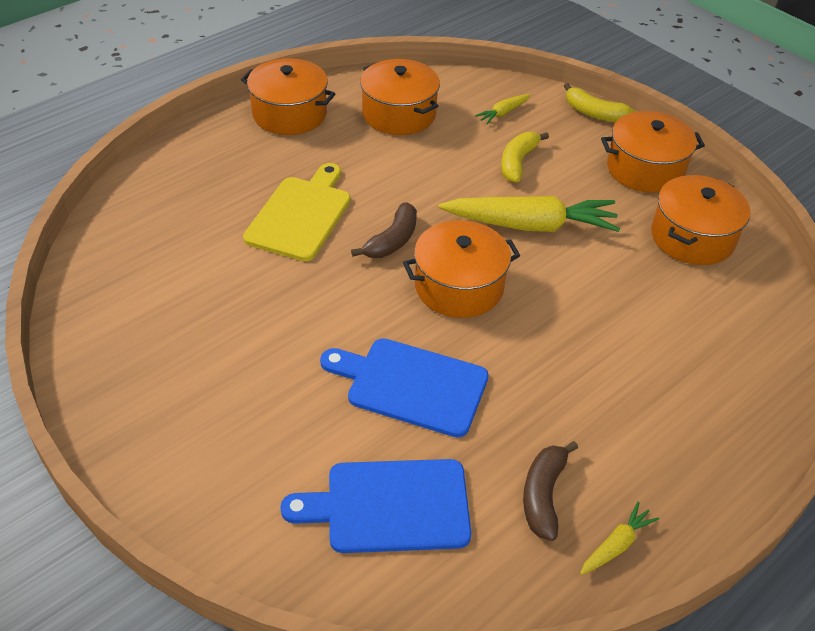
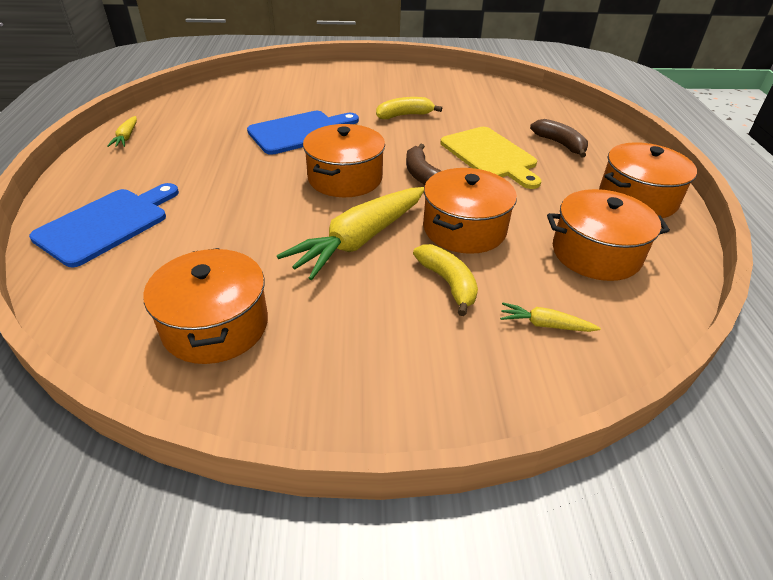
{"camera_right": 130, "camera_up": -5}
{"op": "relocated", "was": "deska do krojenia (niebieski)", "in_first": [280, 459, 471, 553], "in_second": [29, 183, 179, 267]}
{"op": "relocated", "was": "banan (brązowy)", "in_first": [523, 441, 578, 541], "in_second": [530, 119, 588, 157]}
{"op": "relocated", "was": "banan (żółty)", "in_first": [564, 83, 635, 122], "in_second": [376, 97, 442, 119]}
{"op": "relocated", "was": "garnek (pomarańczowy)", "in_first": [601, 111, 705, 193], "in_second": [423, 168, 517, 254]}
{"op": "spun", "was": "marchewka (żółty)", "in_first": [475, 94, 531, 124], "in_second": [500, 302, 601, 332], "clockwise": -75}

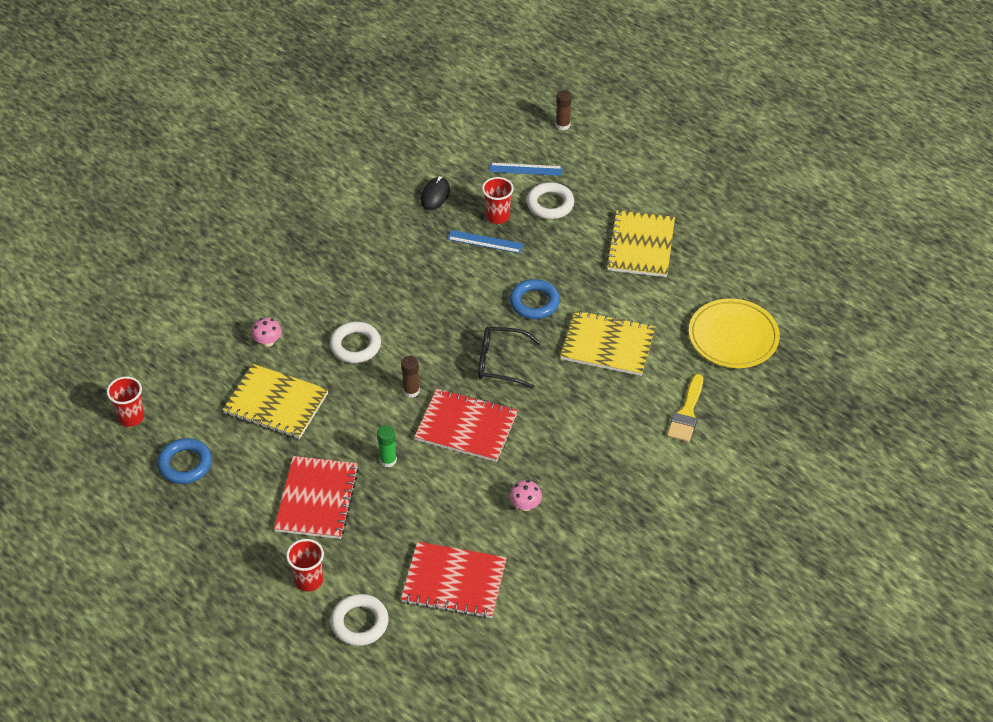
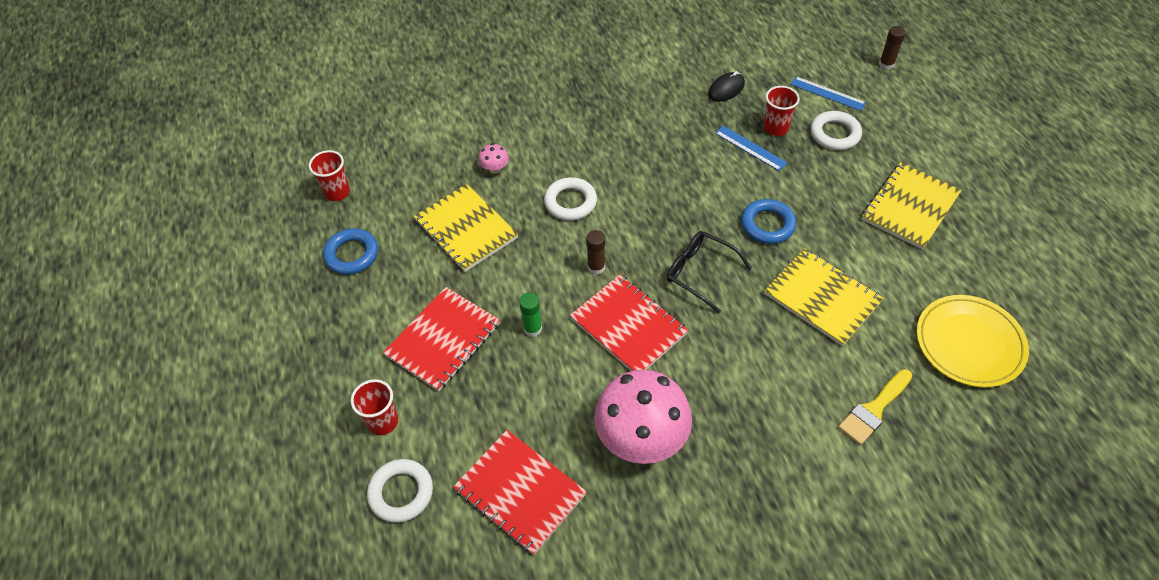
{"camera_right": 30, "camera_up": 5}
{"op": "size", "was": "grzyb (różowy)", "in_first": [509, 480, 542, 511], "in_second": [594, 370, 692, 464], "ratio": 2.49}

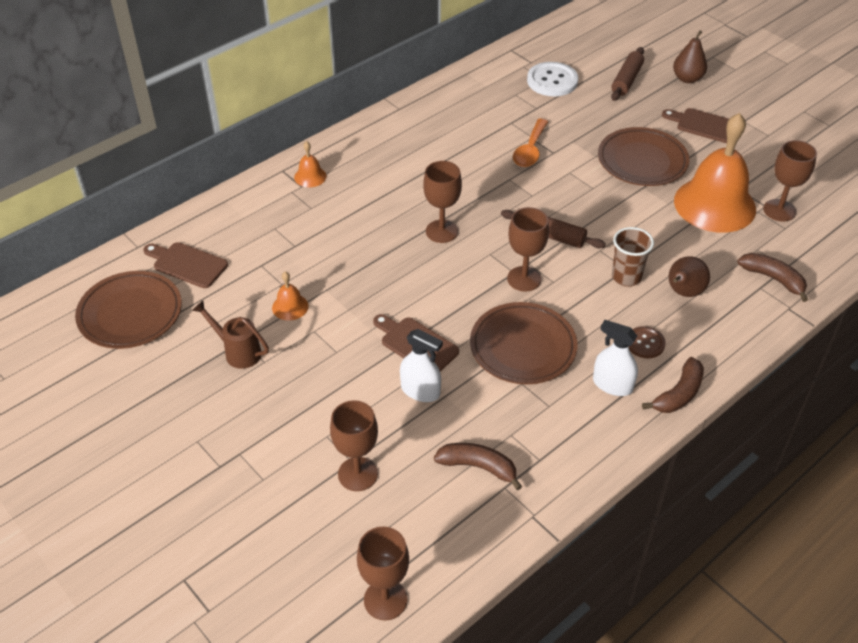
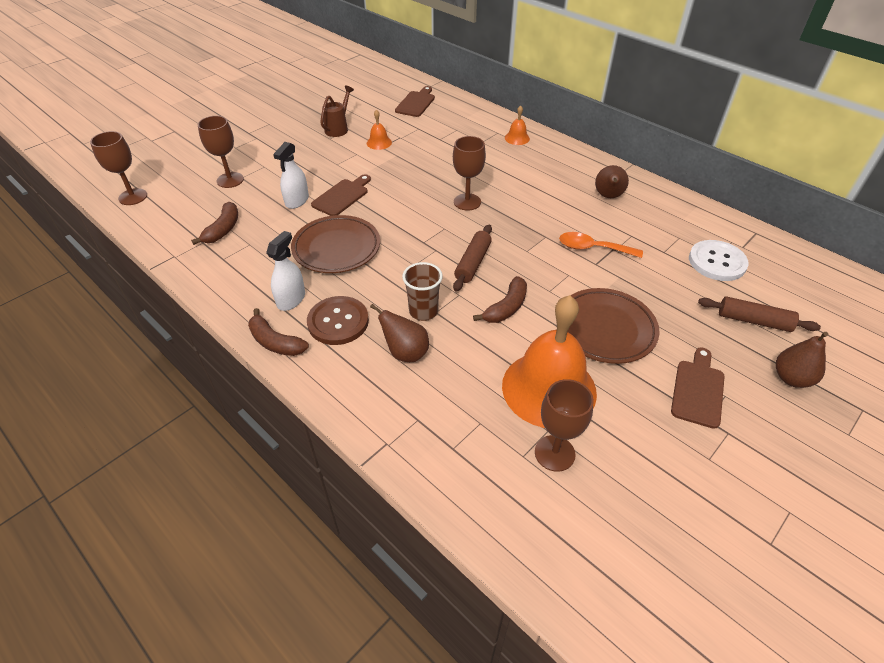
{"camera_right": 85, "camera_up": 0}
{"op": "missing", "was": "talerz (brązowy)", "in_first": [75, 271, 182, 349]}
{"op": "missing", "was": "kielich (brązowy)", "in_first": [507, 207, 549, 292]}
{"op": "appeared", "now": "gruszka (brązowy)", "in_second": [595, 165, 629, 198]}
{"op": "relocated", "was": "banan (brązowy)", "in_first": [738, 253, 808, 302], "in_second": [473, 276, 527, 323]}
{"op": "size", "was": "guzik (brązowy)", "in_first": [629, 326, 666, 358], "in_second": [307, 296, 369, 345], "ratio": 1.68}

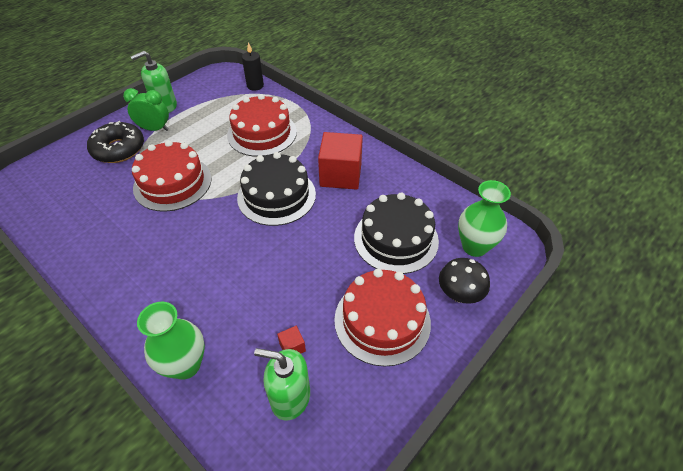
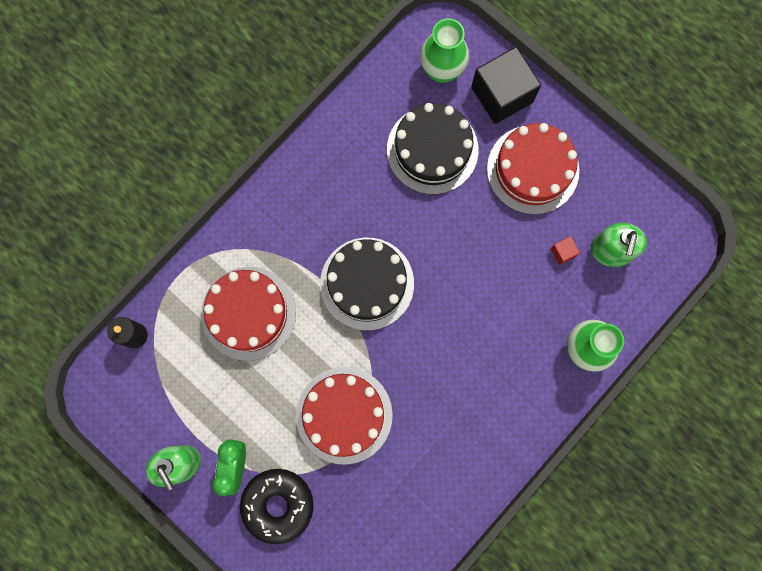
{"camera_right": -90, "camera_up": 30}
{"op": "missing", "was": "sześcian (czerwony)", "in_first": [318, 132, 363, 190]}
{"op": "exchanged", "was": "grzyb (czarny)", "now": "sześcian (czarny)", "in_first": [439, 258, 490, 304], "in_second": [471, 47, 541, 124]}

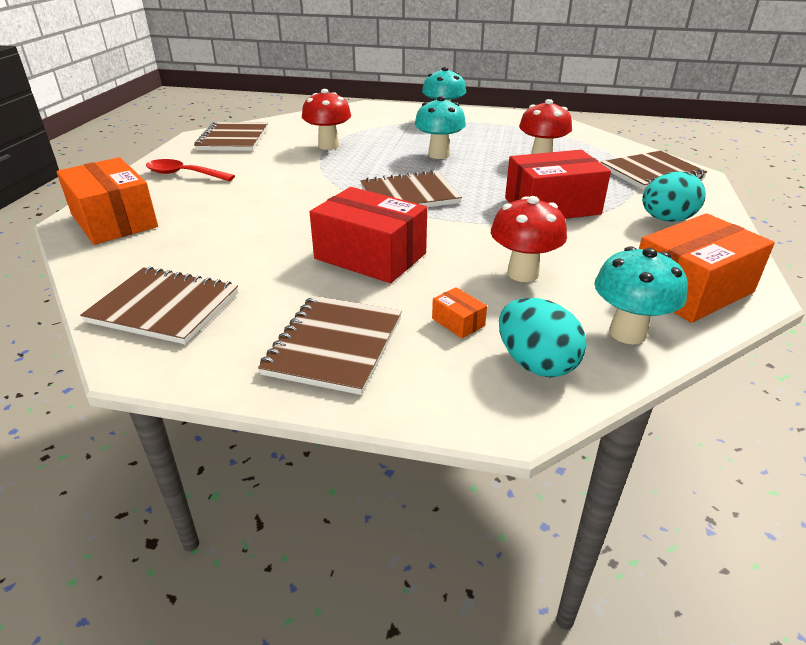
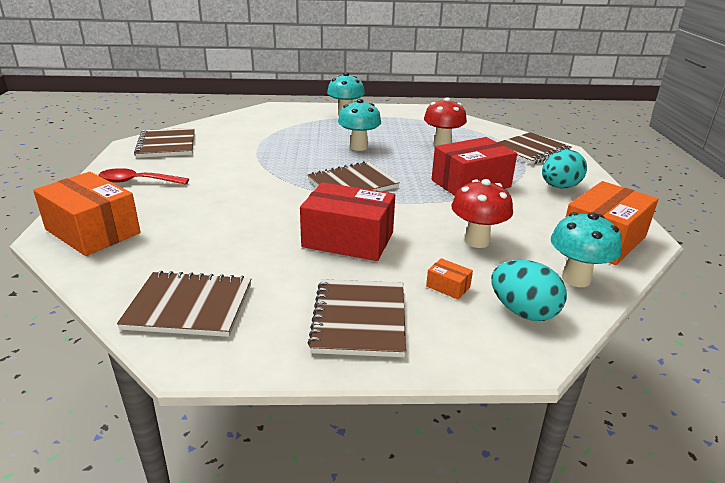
{"camera_right": -15, "camera_up": -5}
{"op": "missing", "was": "grzyb (czerwony)", "in_first": [302, 89, 351, 150]}

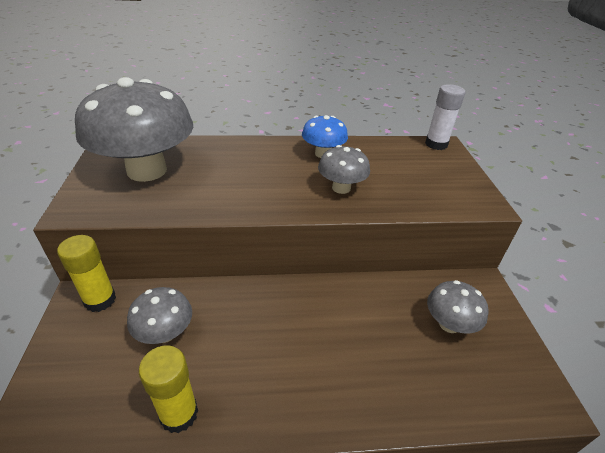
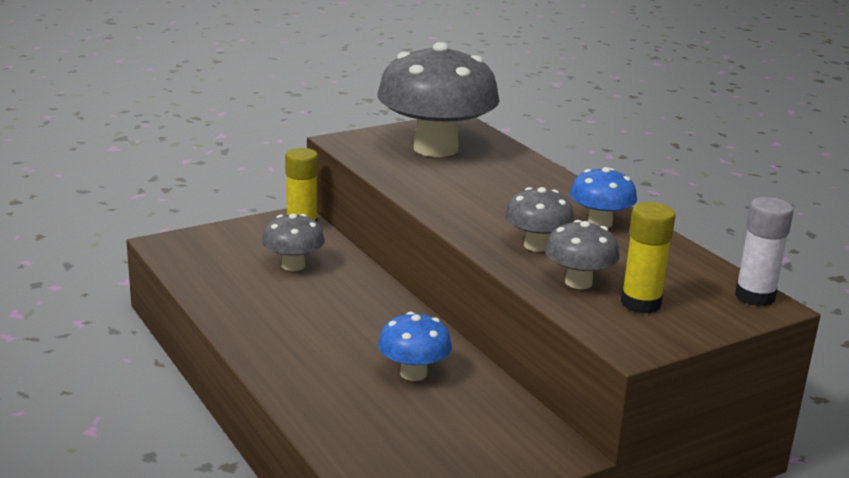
{"camera_right": 65, "camera_up": -15}
{"op": "appeared", "now": "grzyb (niebieski)", "in_second": [378, 312, 452, 381]}
{"op": "relocated", "was": "klej w sztyfcie (żółty)", "in_first": [139, 345, 198, 433], "in_second": [621, 202, 676, 314]}
{"op": "relocated", "was": "grzyb (szary)", "in_first": [427, 280, 489, 334], "in_second": [545, 220, 620, 289]}

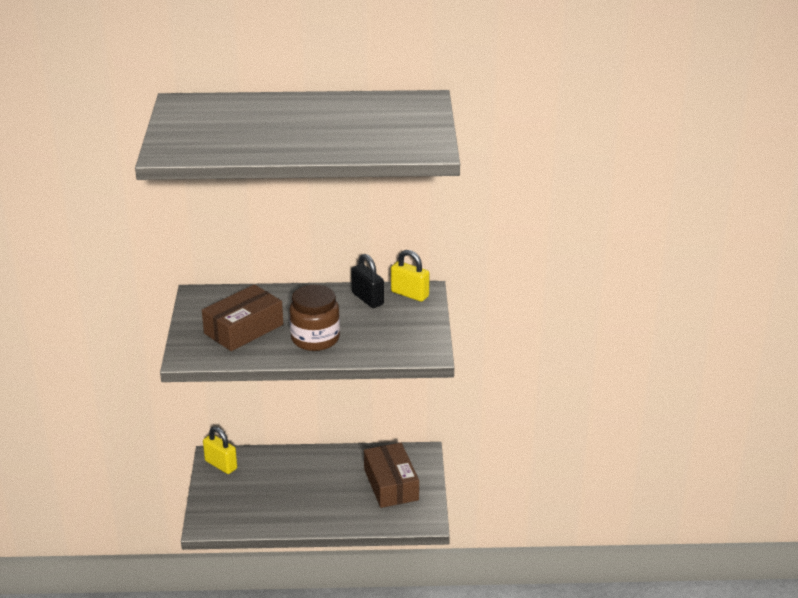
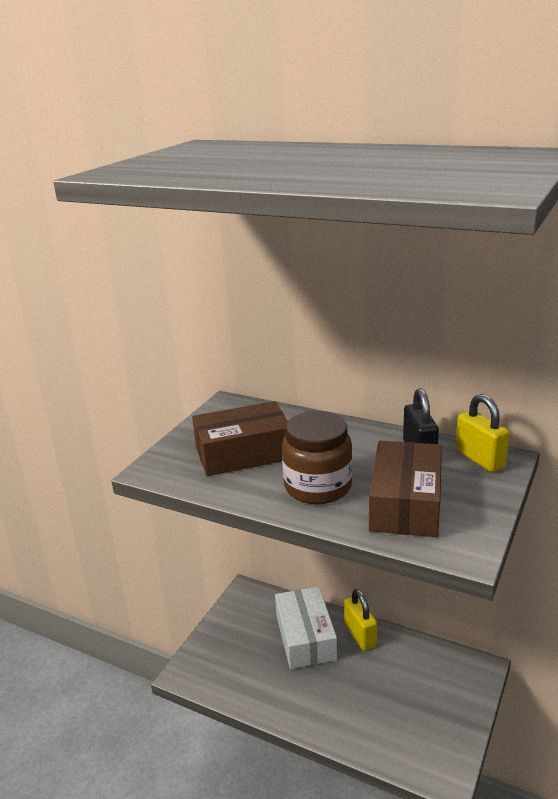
{"camera_right": 30, "camera_up": -5}
{"op": "appeared", "now": "pudełko (biały)", "in_second": [275, 587, 337, 669]}
{"op": "relocated", "was": "kłódka (żółty)", "in_first": [203, 427, 237, 474], "in_second": [344, 589, 377, 651]}
{"op": "relocated", "was": "pudełko (brązowy)", "in_first": [364, 443, 419, 508], "in_second": [369, 441, 442, 537]}

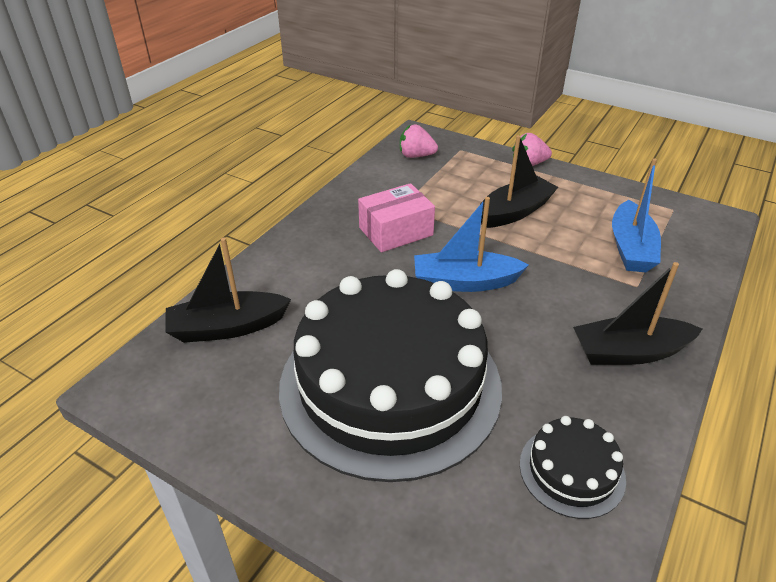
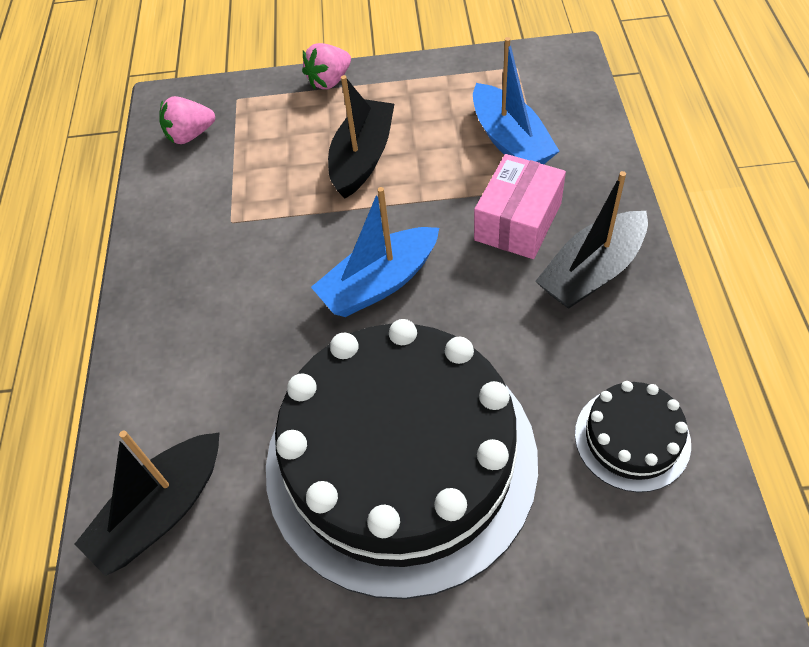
{"camera_right": -30, "camera_up": 15}
{"op": "relocated", "was": "pudełko (różowy)", "in_first": [358, 183, 435, 252], "in_second": [474, 154, 566, 259]}

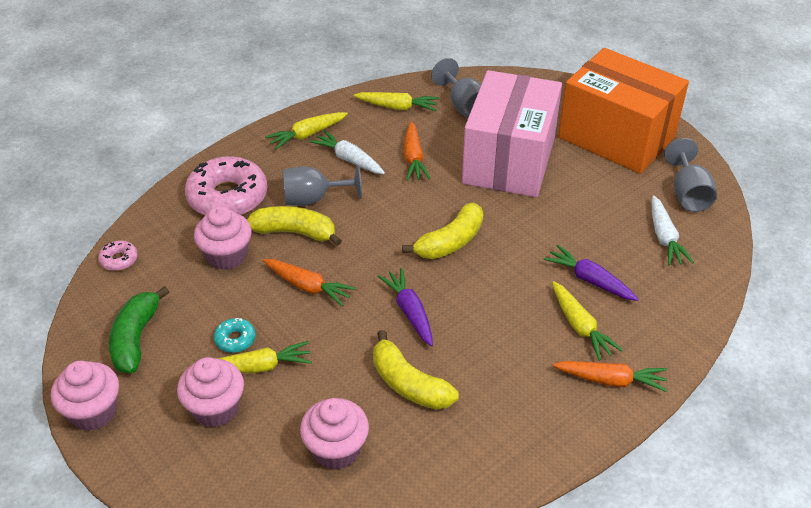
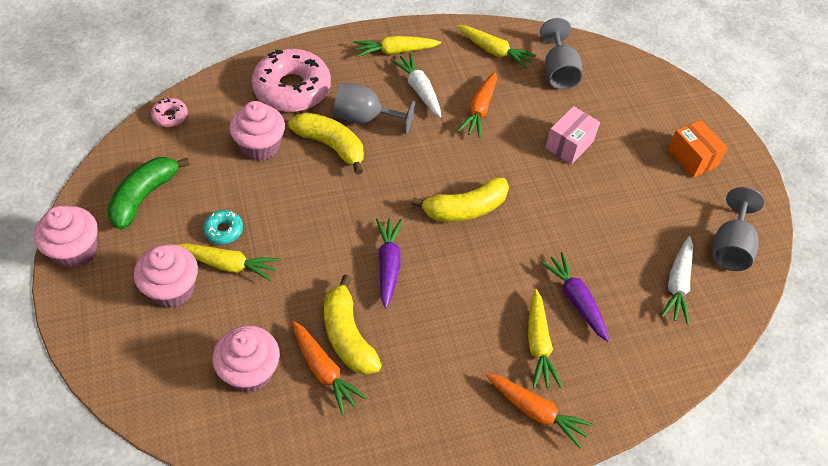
{"camera_right": 20, "camera_up": 10}
{"op": "relocated", "was": "marchewka (pomarańczowy)", "in_first": [263, 259, 356, 306], "in_second": [292, 321, 367, 415]}
{"op": "size", "was": "pudełko (różowy)", "in_first": [462, 70, 562, 197], "in_second": [545, 106, 600, 164], "ratio": 0.41}
{"op": "size", "was": "pudełko (pomarańczowy)", "in_first": [558, 48, 689, 174], "in_second": [667, 120, 728, 178], "ratio": 0.41}

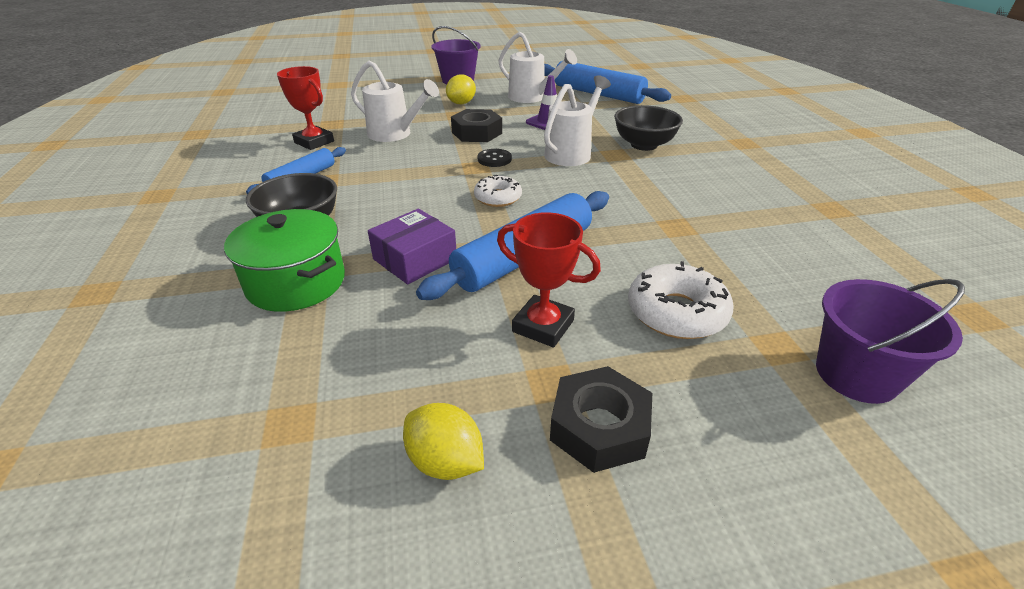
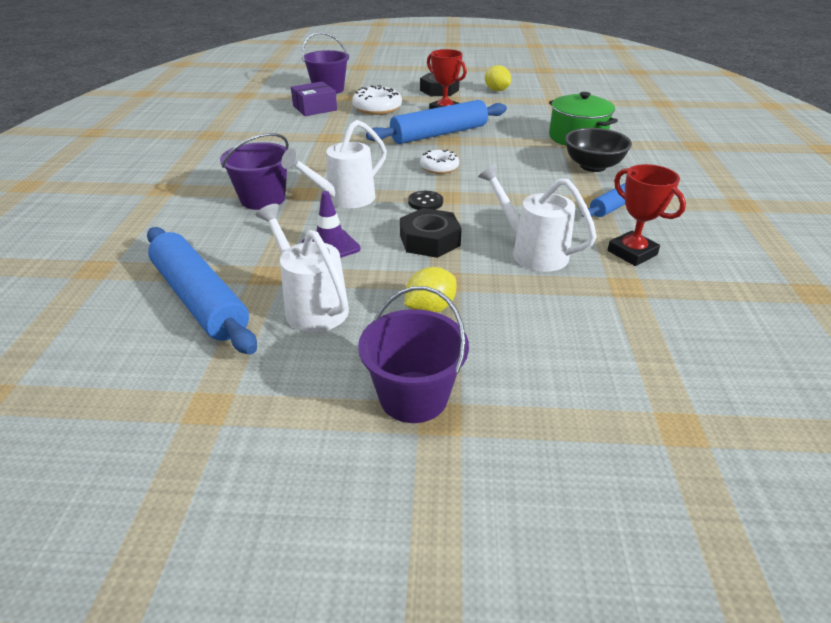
{"camera_right": -165, "camera_up": 0}
{"op": "relocated", "was": "pudełko (fioletowy)", "in_first": [368, 209, 456, 284], "in_second": [291, 81, 337, 116]}
{"op": "exchanged", "was": "miska (czarny)", "now": "wiadro (fioletowy)", "in_first": [614, 105, 683, 151], "in_second": [220, 133, 289, 210]}

